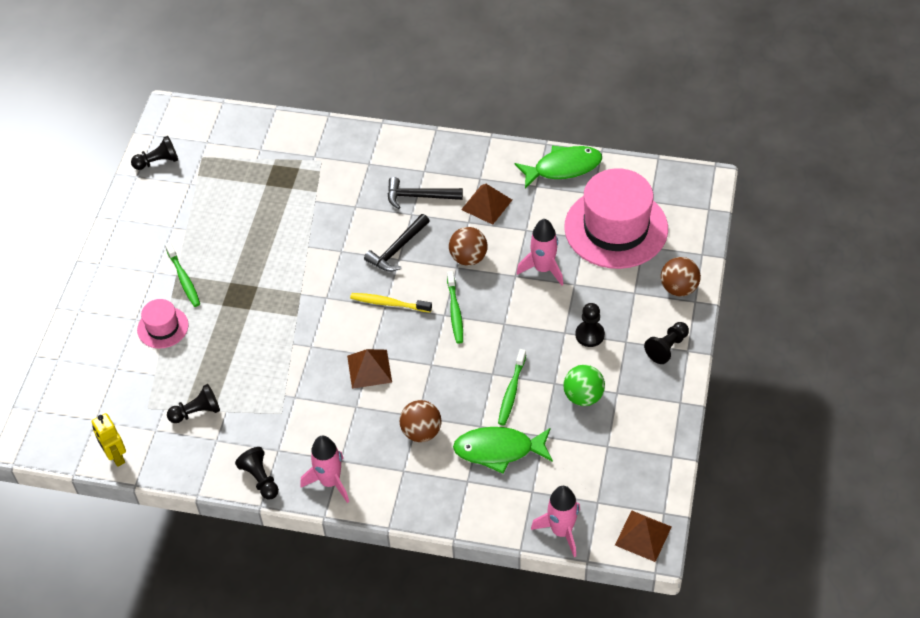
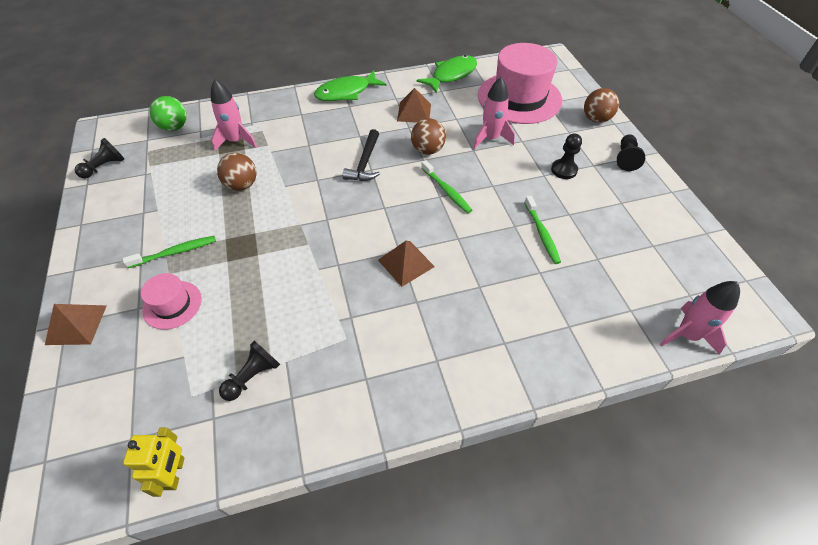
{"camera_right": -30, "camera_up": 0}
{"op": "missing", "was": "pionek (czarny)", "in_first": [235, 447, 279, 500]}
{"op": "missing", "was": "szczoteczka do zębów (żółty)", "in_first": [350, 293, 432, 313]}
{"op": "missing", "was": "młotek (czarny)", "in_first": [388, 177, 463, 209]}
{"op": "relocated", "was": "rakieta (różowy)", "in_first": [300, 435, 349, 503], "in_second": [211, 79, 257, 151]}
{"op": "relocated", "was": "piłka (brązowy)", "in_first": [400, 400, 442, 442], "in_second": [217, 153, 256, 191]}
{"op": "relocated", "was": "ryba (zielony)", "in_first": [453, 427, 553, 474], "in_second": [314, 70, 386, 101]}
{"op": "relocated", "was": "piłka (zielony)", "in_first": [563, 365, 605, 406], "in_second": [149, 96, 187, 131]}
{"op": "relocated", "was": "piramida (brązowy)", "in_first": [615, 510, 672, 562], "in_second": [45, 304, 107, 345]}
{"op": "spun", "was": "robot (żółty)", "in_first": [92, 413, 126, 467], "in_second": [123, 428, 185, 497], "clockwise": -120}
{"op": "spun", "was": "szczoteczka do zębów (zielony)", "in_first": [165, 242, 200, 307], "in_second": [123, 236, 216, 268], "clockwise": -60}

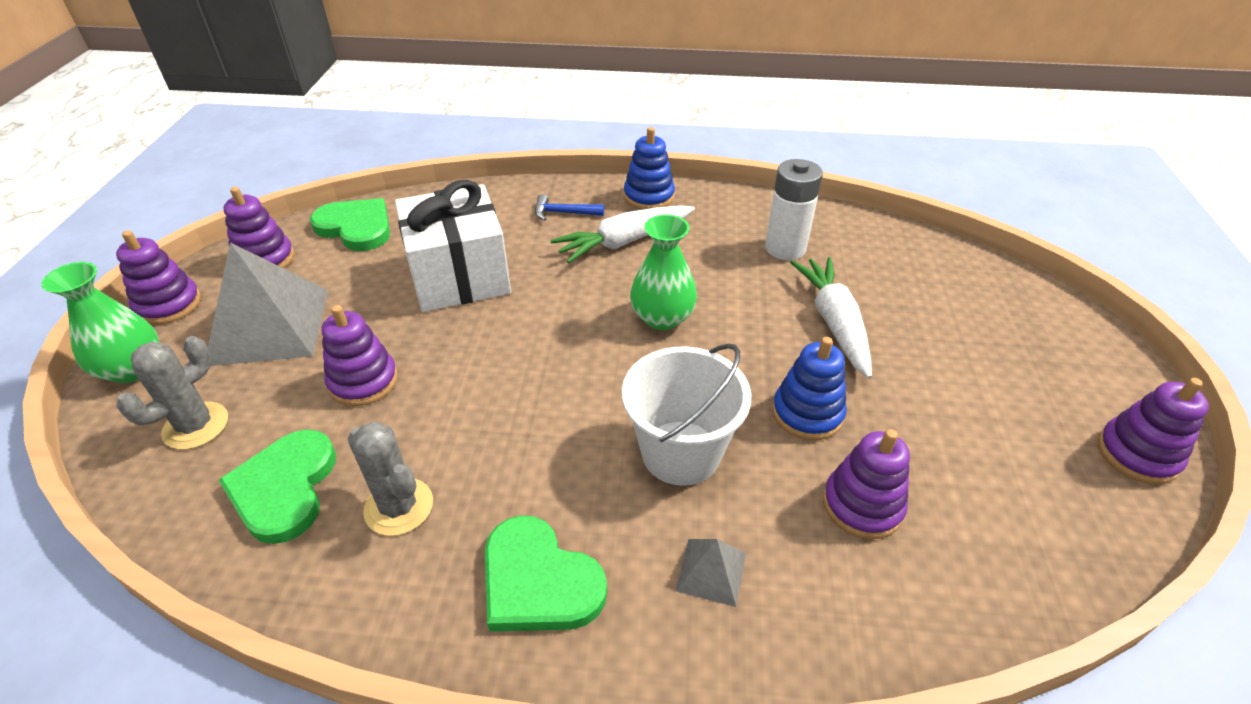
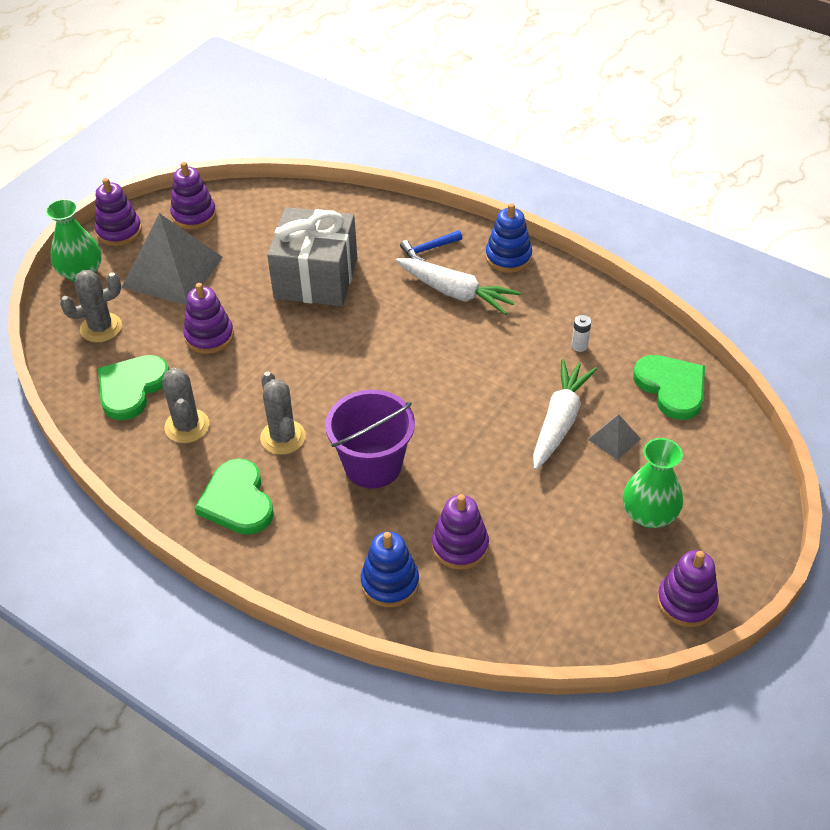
{"camera_right": 30, "camera_up": 5}
{"op": "appeared", "now": "kaktus (szary)", "in_second": [260, 371, 306, 455]}
{"op": "relocated", "was": "serce (zielony)", "in_first": [310, 198, 390, 251], "in_second": [633, 355, 705, 420]}
{"op": "relocated", "was": "wazon (zielony)", "in_first": [630, 214, 697, 330], "in_second": [623, 438, 683, 528]}
{"op": "relocated", "was": "piramida (szary)", "in_first": [676, 539, 746, 607], "in_second": [588, 414, 641, 460]}
{"op": "relocated", "was": "zabawka nakładanka (niebieski)", "in_first": [772, 337, 847, 440], "in_second": [361, 532, 419, 607]}
{"op": "colour", "was": "prezent (biały)", "now": "prezent (szary)", "in_first": [395, 179, 511, 312], "in_second": [267, 207, 357, 306]}
{"op": "colour", "was": "wiadro (biały)", "now": "wiadro (fioletowy)", "in_first": [622, 343, 751, 486], "in_second": [325, 390, 415, 489]}
{"op": "spun", "was": "młotek (niebieski)", "in_first": [535, 194, 604, 221], "in_second": [400, 230, 462, 262], "clockwise": -60}
{"op": "spun", "was": "marchewka (biały)", "in_first": [550, 205, 695, 263], "in_second": [396, 258, 521, 315], "clockwise": -150}
{"op": "size", "was": "bateria (biały)", "in_first": [765, 159, 823, 260], "in_second": [571, 315, 591, 352], "ratio": 0.45}

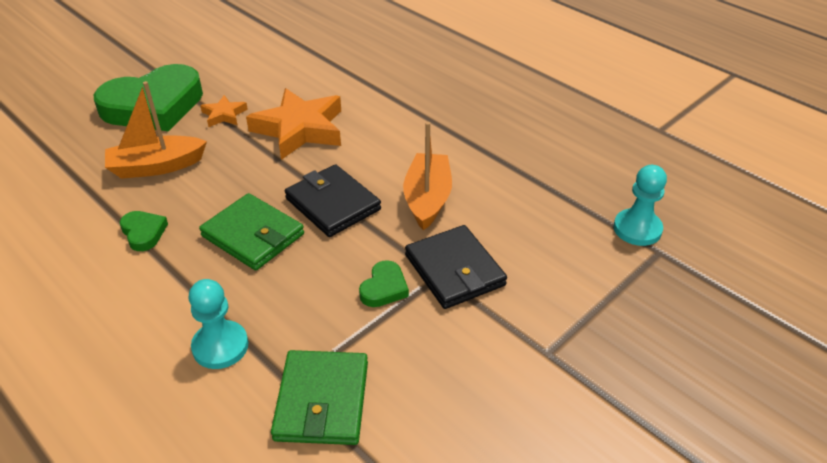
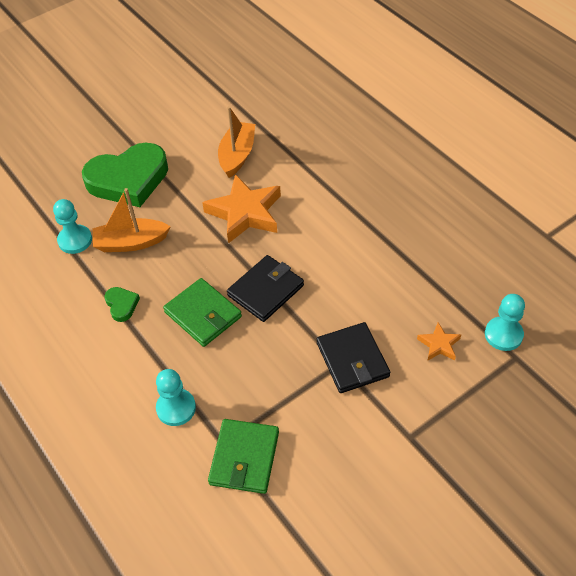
{"camera_right": 10, "camera_up": 10}
{"op": "missing", "was": "serce (zielony)", "in_first": [359, 260, 409, 307]}
{"op": "appeared", "now": "pionek (turkusowy)", "in_second": [53, 199, 92, 254]}
{"op": "relocated", "was": "gwiazda (pomarańczowy)", "in_first": [200, 95, 248, 127], "in_second": [417, 322, 461, 361]}
{"op": "relocated", "was": "łódka (pomarańczowy)", "in_first": [403, 122, 452, 230], "in_second": [218, 106, 255, 178]}
{"op": "spun", "was": "portfel (czarny)", "in_first": [285, 164, 381, 237], "in_second": [227, 255, 304, 322], "clockwise": 75}

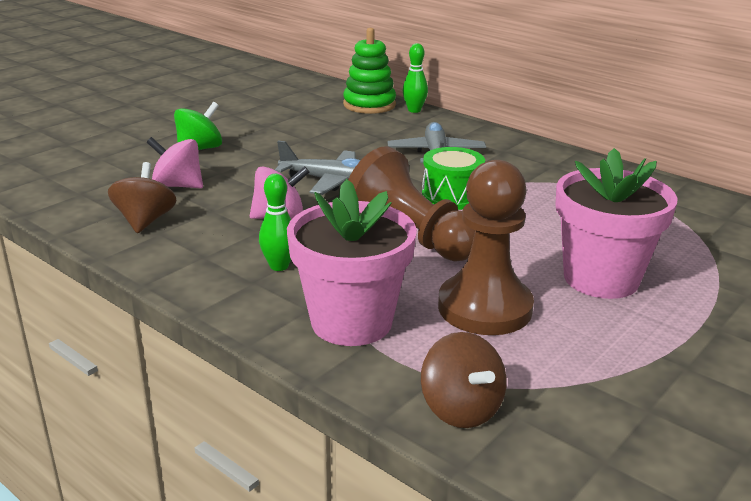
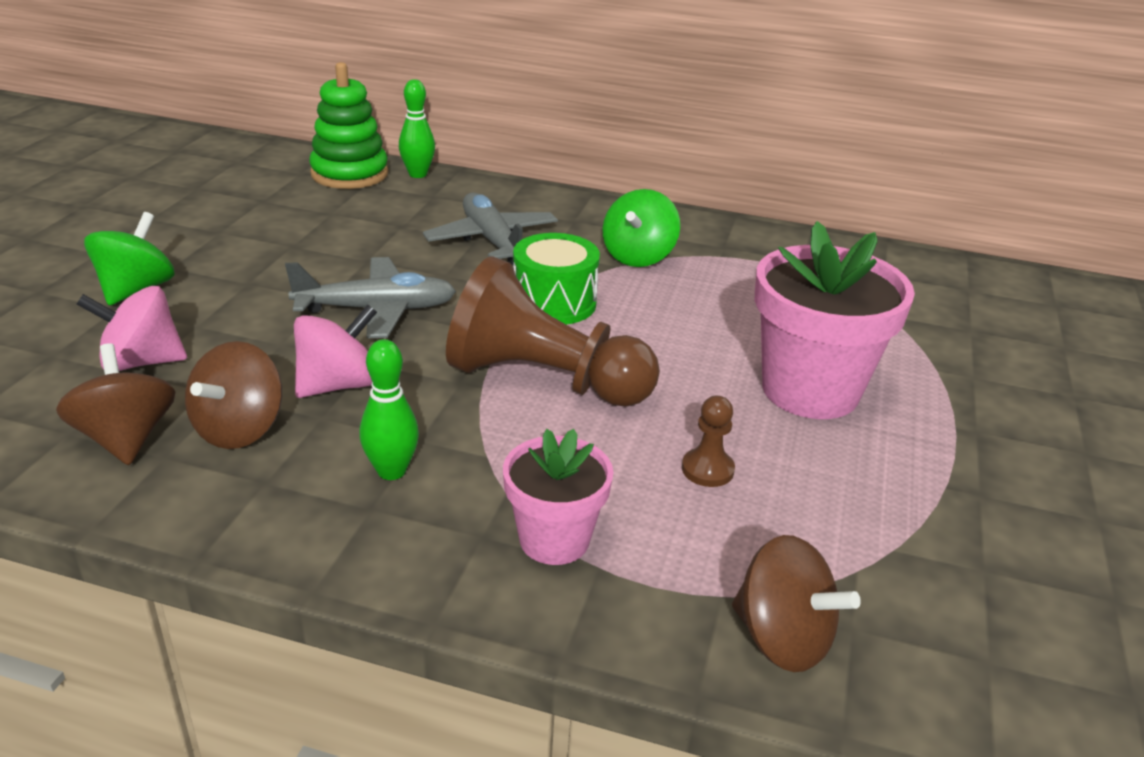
{"camera_right": -25, "camera_up": 5}
{"op": "appeared", "now": "bączek (brązowy)", "in_second": [185, 341, 282, 449]}
{"op": "appeared", "now": "bączek (zielony)", "in_second": [603, 189, 680, 267]}
{"op": "size", "was": "doniczka (różowy)", "in_first": [287, 179, 417, 346], "in_second": [503, 429, 614, 565], "ratio": 0.59}
{"op": "size", "was": "pionek (brązowy)", "in_first": [438, 160, 534, 335], "in_second": [682, 396, 735, 487], "ratio": 0.4}

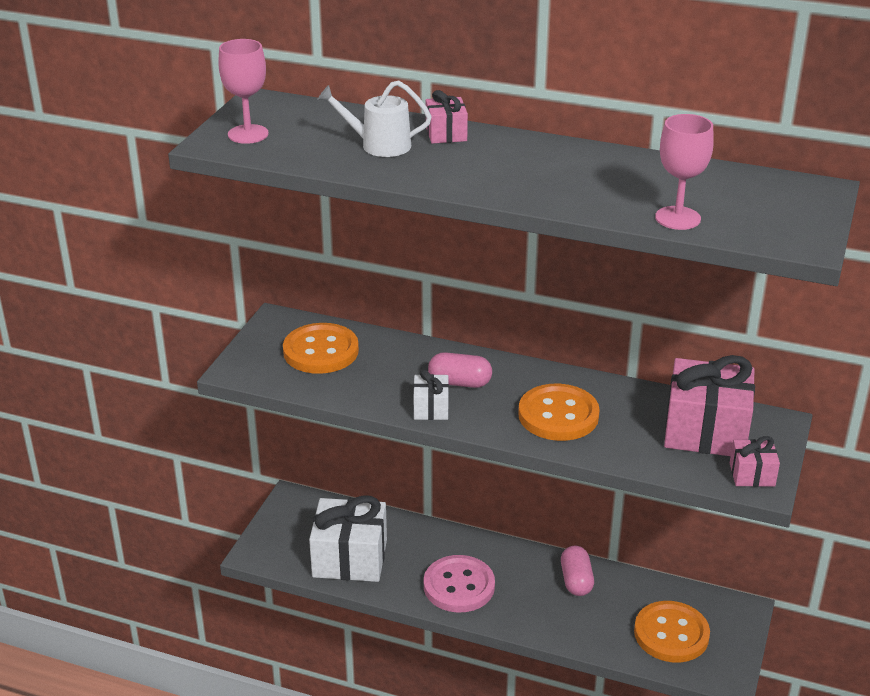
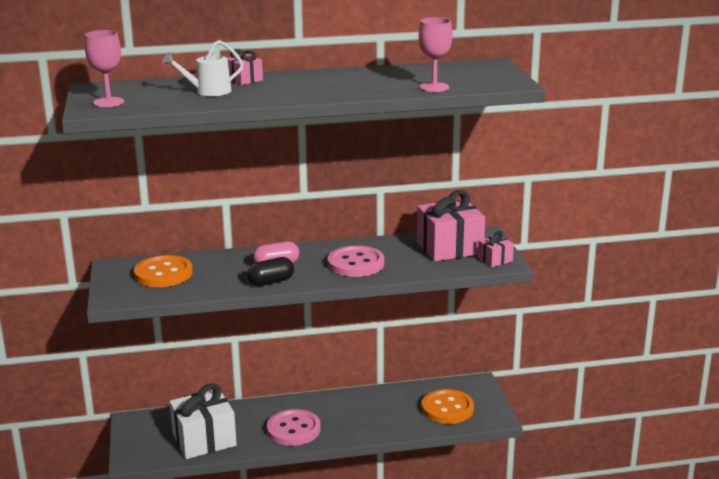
{"camera_right": -30, "camera_up": -10}
{"op": "missing", "was": "kapsułka (różowy)", "in_first": [561, 546, 594, 596]}
{"op": "exchanged", "was": "prezent (biały)", "now": "kapsułka (czarny)", "in_first": [413, 369, 449, 420], "in_second": [247, 257, 294, 286]}
{"op": "colour", "was": "guzik (pomarańczowy)", "now": "guzik (różowy)", "in_first": [518, 384, 600, 441], "in_second": [328, 245, 384, 277]}

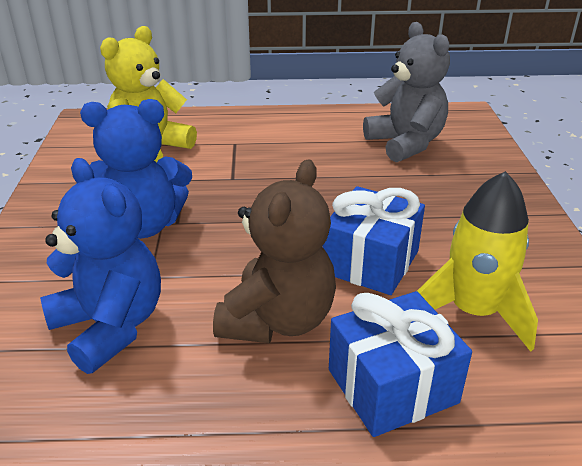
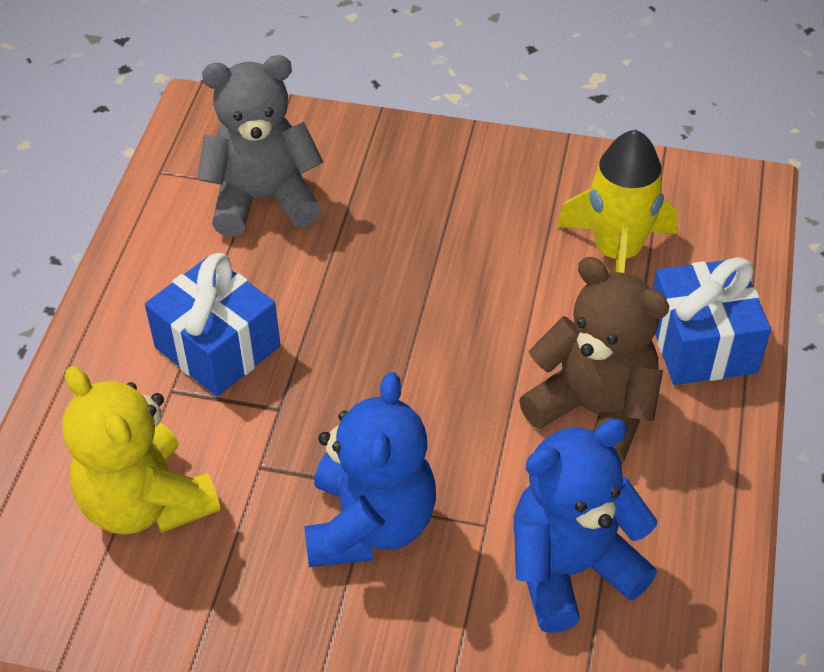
{"camera_right": -75, "camera_up": 15}
{"op": "relocated", "was": "prezent (niebieski)", "in_first": [322, 186, 425, 295], "in_second": [145, 253, 280, 397]}

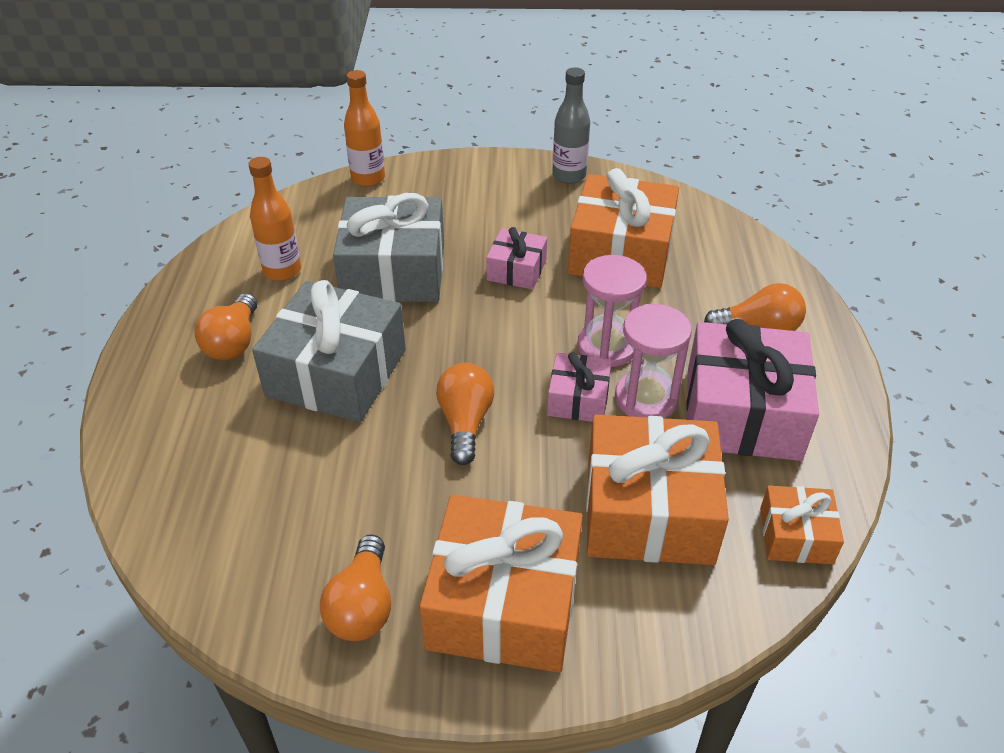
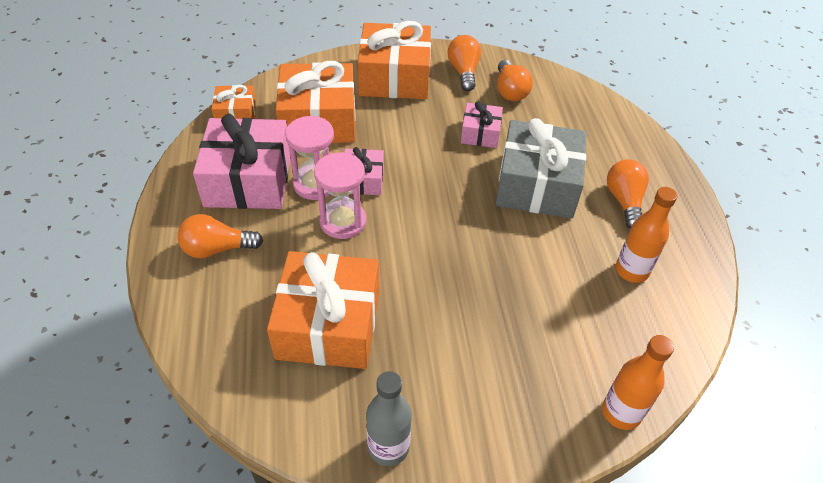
{"camera_right": 170, "camera_up": 5}
{"op": "missing", "was": "prezent (szary)", "in_first": [333, 193, 444, 302]}
{"op": "relocated", "was": "żarówka (pomarańczowy)", "in_first": [436, 363, 494, 465], "in_second": [497, 60, 533, 101]}
{"op": "relocated", "was": "prezent (różowy)", "in_first": [486, 227, 547, 290], "in_second": [461, 101, 503, 148]}

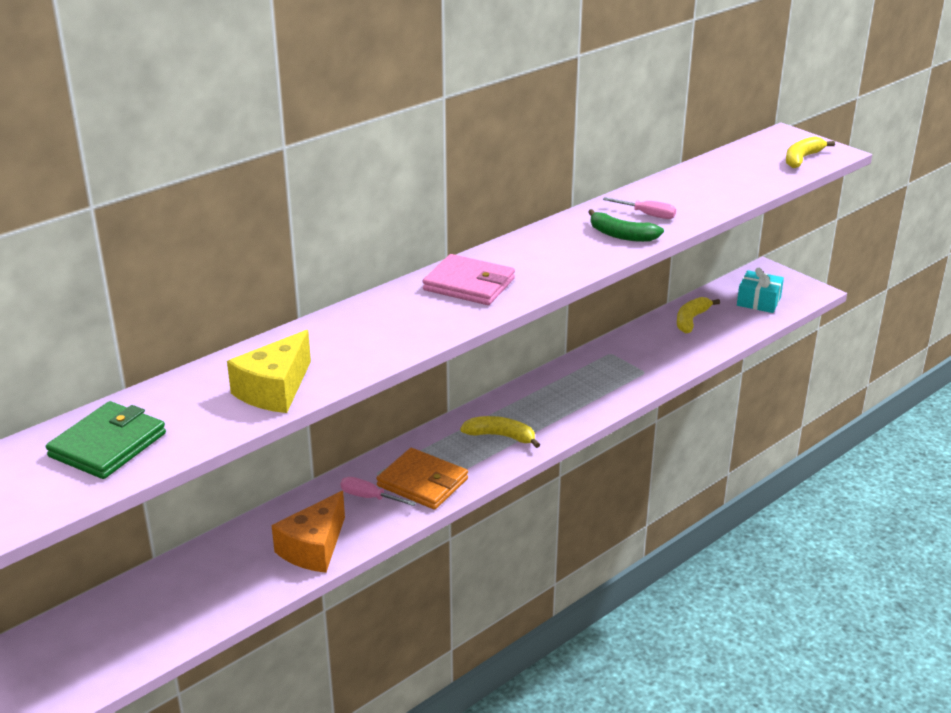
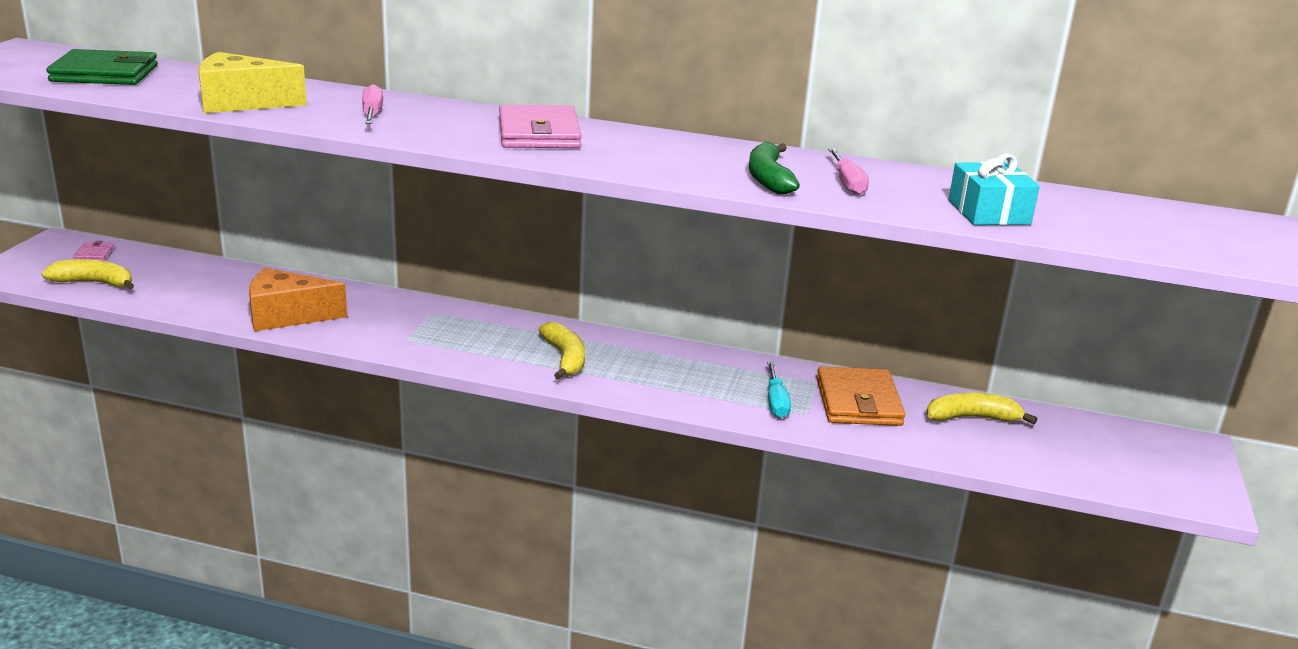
{"camera_right": 55, "camera_up": -5}
{"op": "appeared", "now": "portfel (różowy)", "in_second": [73, 241, 115, 261]}
{"op": "appeared", "now": "śrubokręt (turkusowy)", "in_second": [767, 361, 791, 418]}
{"op": "relocated", "was": "śrubokręt (różowy)", "in_first": [340, 477, 416, 506], "in_second": [362, 84, 383, 124]}
{"op": "relocated", "was": "portfel (pomarańczowy)", "in_first": [377, 448, 468, 510], "in_second": [817, 366, 906, 426]}
{"op": "relocated", "was": "prezent (turkusowy)", "in_first": [737, 268, 784, 313], "in_second": [948, 154, 1040, 225]}
{"op": "relocated", "was": "banan (żółty)", "in_first": [786, 136, 835, 168], "in_second": [41, 259, 134, 289]}

